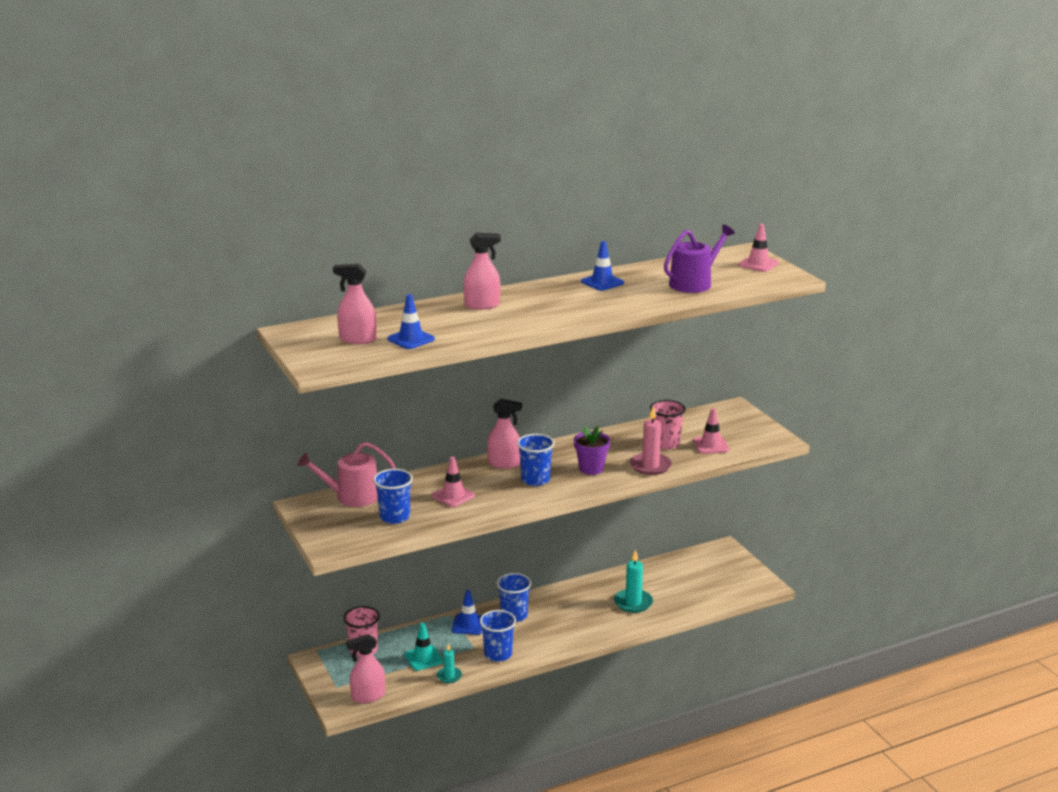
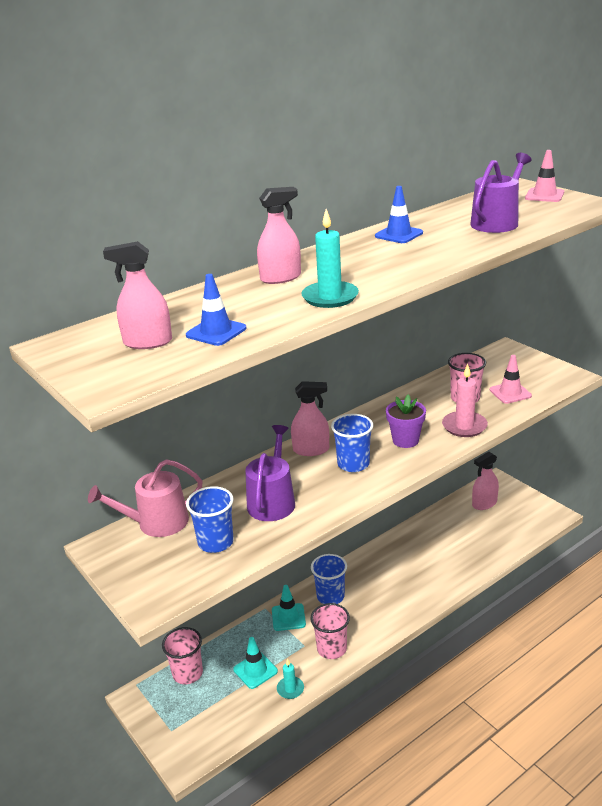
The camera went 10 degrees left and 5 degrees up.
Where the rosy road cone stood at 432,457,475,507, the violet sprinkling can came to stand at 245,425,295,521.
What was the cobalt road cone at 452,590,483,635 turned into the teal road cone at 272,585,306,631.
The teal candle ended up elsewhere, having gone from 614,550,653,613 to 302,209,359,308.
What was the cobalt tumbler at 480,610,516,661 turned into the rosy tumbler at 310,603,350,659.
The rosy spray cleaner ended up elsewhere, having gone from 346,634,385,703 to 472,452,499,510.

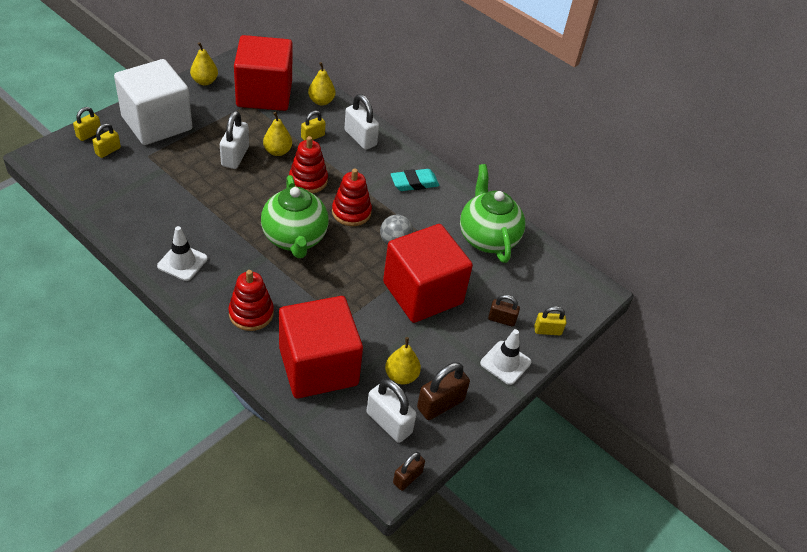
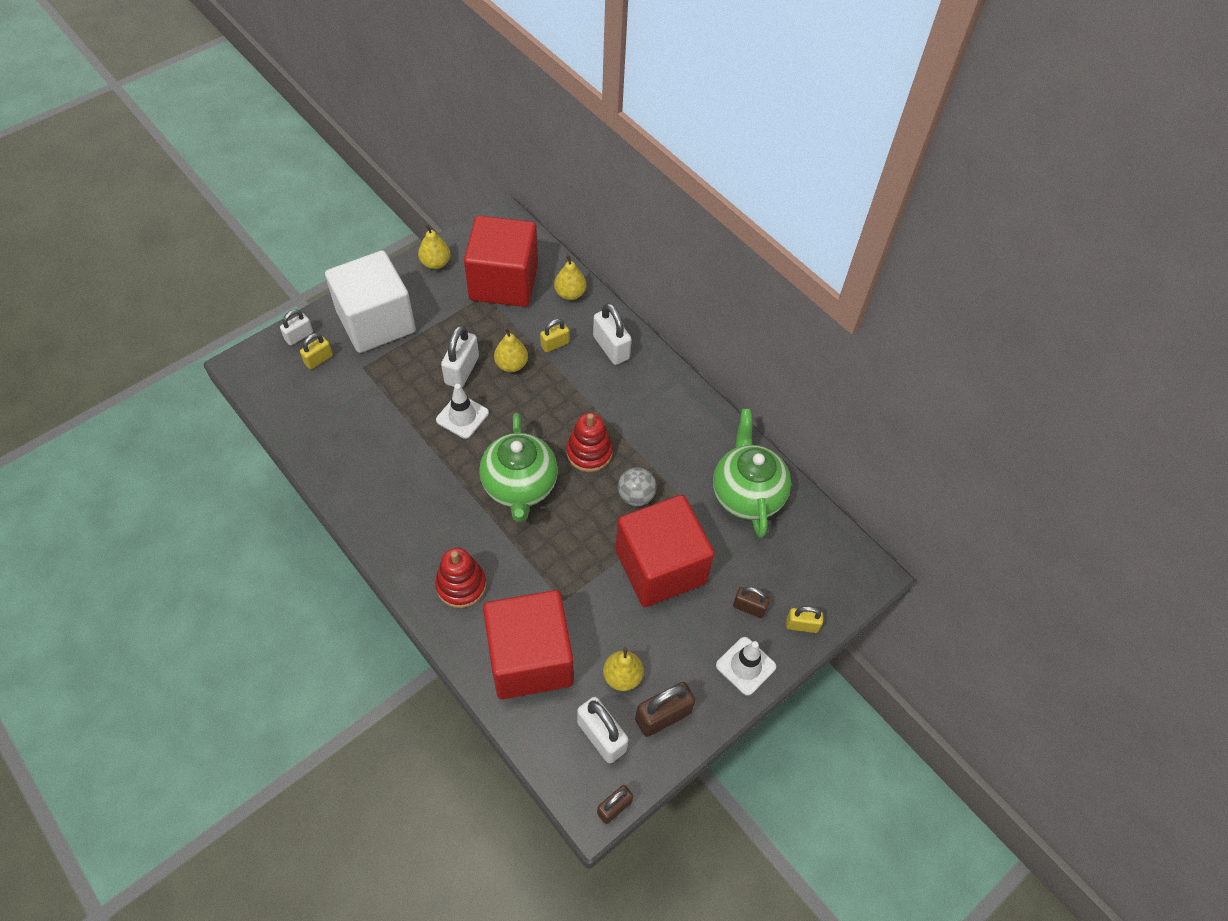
The camera went 10 degrees right and 10 degrees up.
What was the bright yellow lock at 73,107,101,141 turned into the white lock at 280,310,313,345.
The white road cone ended up elsewhere, having gone from 157,226,208,281 to 436,384,489,439.
The second view lost the red stacking toy at 289,136,328,193.
The second view lost the teal pencil eraser at 391,169,439,191.

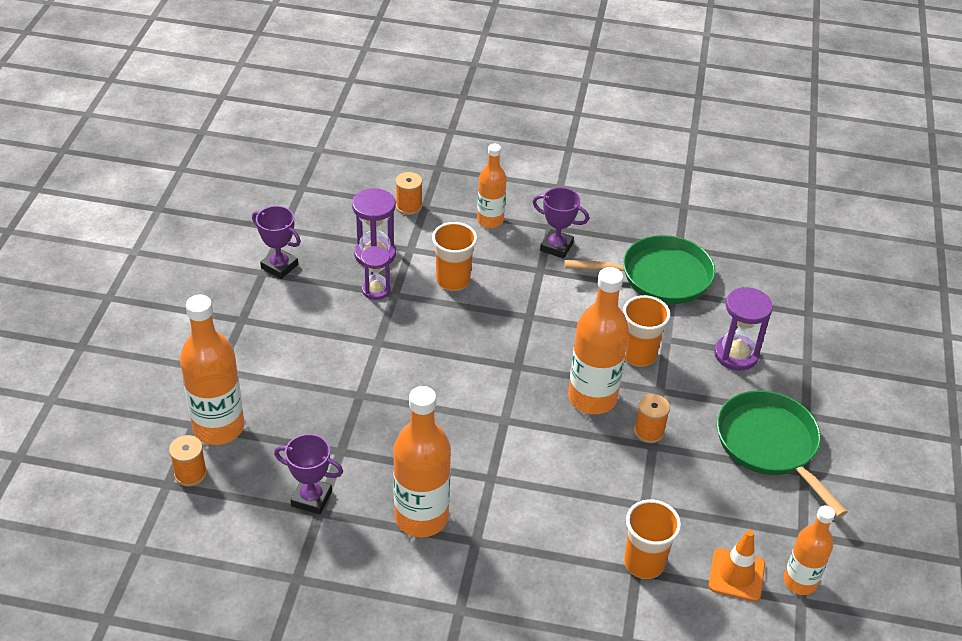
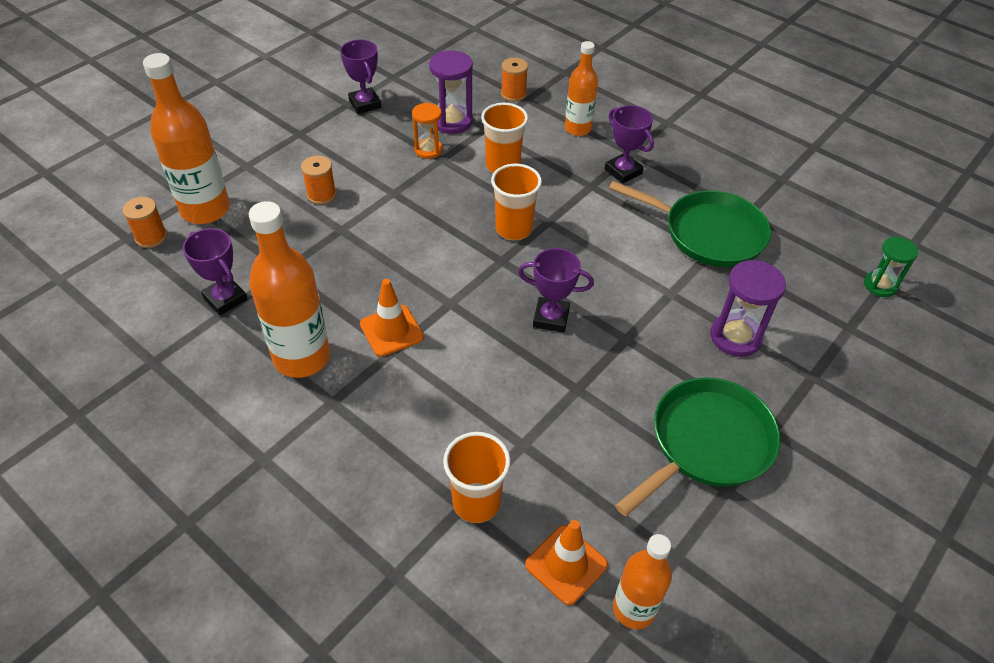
The camera went 30 degrees right and 5 degrees up.
The bright orange reel of thread ended up elsewhere, having gone from 634,394,670,443 to 301,156,336,205.
The second view gained the bright orange road cone at 360,279,424,357.
What was the violet sandglass at 361,246,391,300 turned into the bright orange sandglass at 412,103,443,159.
The bright orange tumbler ended up elsewhere, having gone from 623,295,671,367 to 491,164,542,240.
Where the bright orange drink bottle stood at 568,267,629,414, the violet award cup came to stand at 518,248,594,333.
The emerald pan at 717,390,847,517 ended up facing another way, 45 degrees clockwise from before.
The second view gained the emerald sandglass at 864,236,918,297.

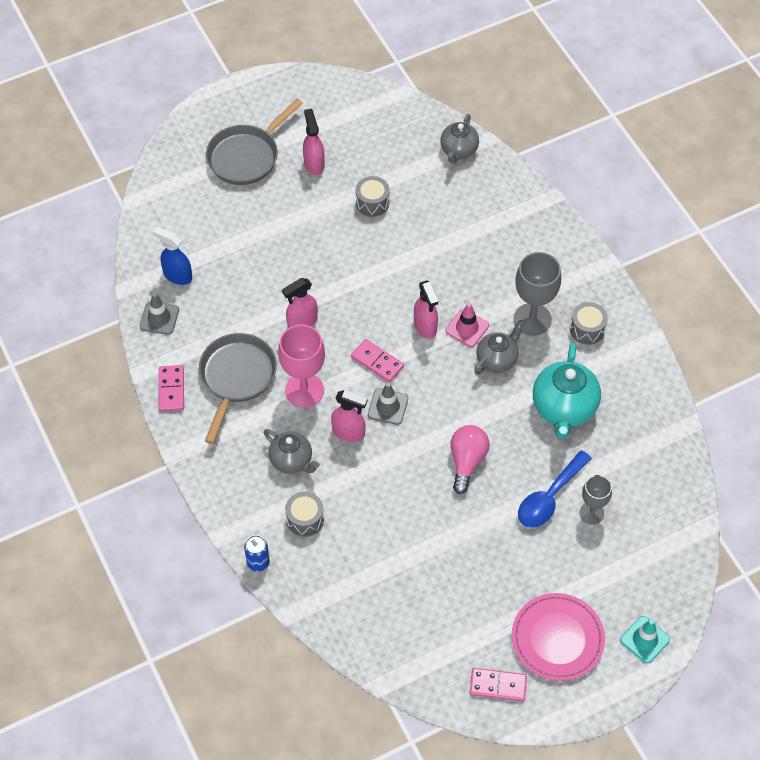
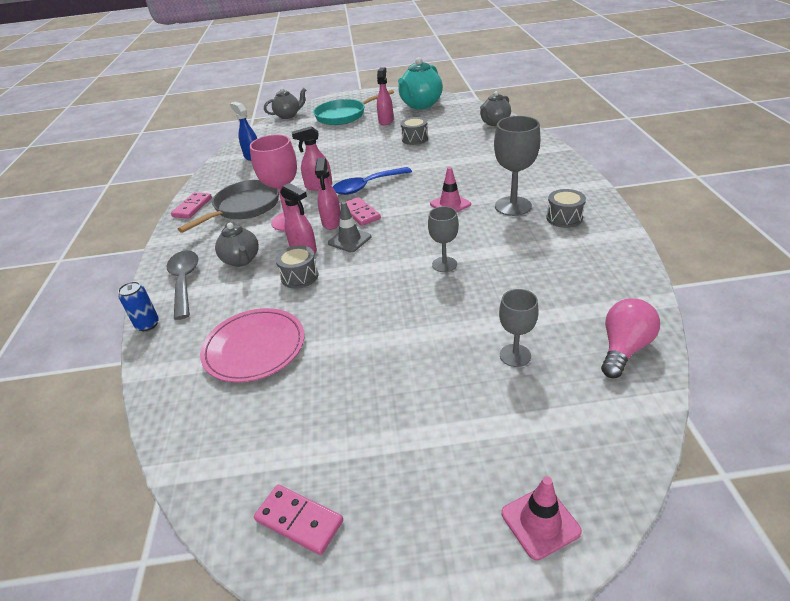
The camera went 25 degrees right and 20 degrees down.
The second view gained the grey spoon at 166,250,198,320.
The rosy plate ended up elsewhere, having gone from 512,593,605,681 to 200,308,305,383.
The grey teapot ended up elsewhere, having gone from 474,320,524,375 to 264,88,306,119.
The grey snare drum ended up elsewhere, having gone from 285,492,324,537 to 276,245,318,289.
What was the grey pan at 206,99,303,185 turned into the teal pan at 313,90,394,125.
The rosy spray cleaner ended up elsewhere, having gone from 414,280,438,339 to 315,158,341,230.
The cobalt spoon ended up elsewhere, having gone from 518,450,592,528 to 333,167,412,195.
The teal teapot ended up elsewhere, having gone from 533,343,601,439 to 398,57,443,109.
The second view gained the grey wine glass at 428,206,459,272.
What was the teal road cone at 620,616,670,663 turned into the rosy road cone at 501,476,582,560.
The rosy bulb ended up elsewhere, having gone from 450,425,490,494 to 601,298,660,378.
The second view lost the grey road cone at 139,293,179,335.

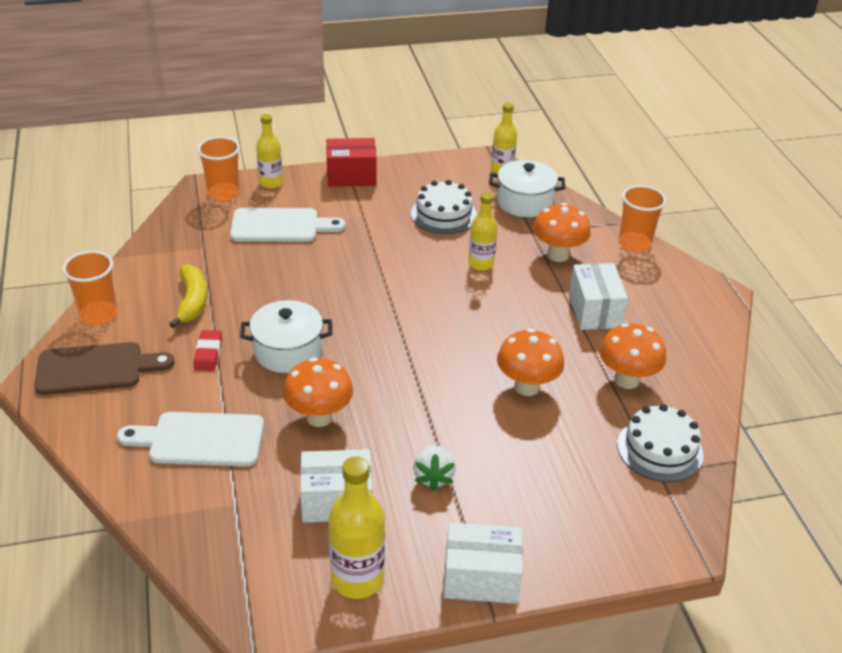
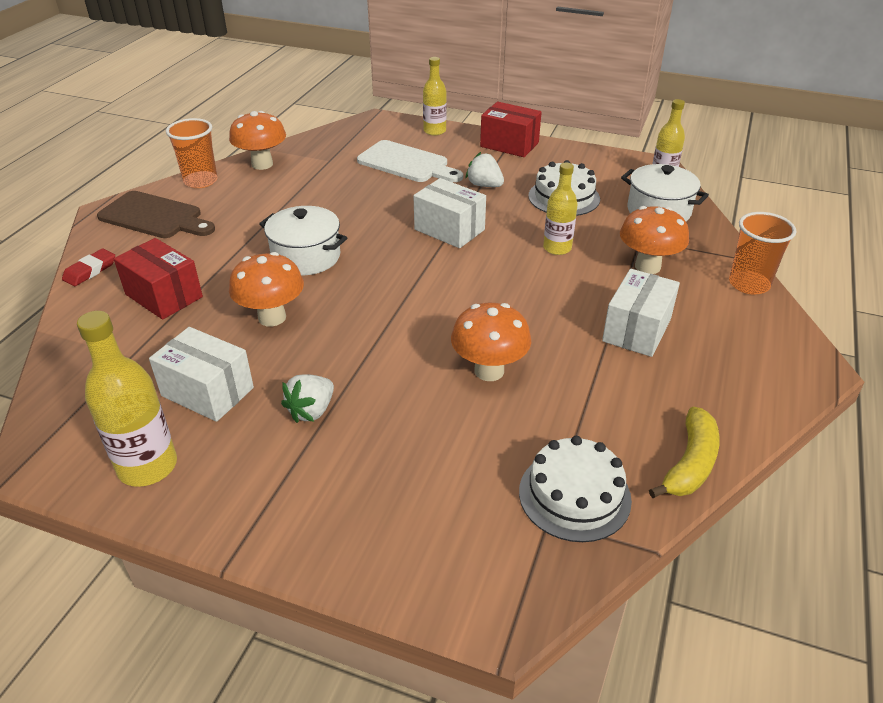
The camera went 35 degrees right and 0 degrees up.
The red pencil eraser ended up elsewhere, having gone from 194,330,222,371 to 62,249,115,286.
Where the white cutting board stood at 117,412,264,466, the red package came to stand at 114,238,203,320.
The bright orange fungus ended up elsewhere, having gone from 599,323,666,389 to 229,111,286,170.
The white package ended up elsewhere, having gone from 444,522,523,604 to 414,178,486,248.
The second view gained the white strawberry at 465,152,504,187.
The bright yellow toy banana ended up elsewhere, having gone from 169,264,207,328 to 649,407,720,498.
The second view lost the bright orange tumbler at 197,136,240,201.

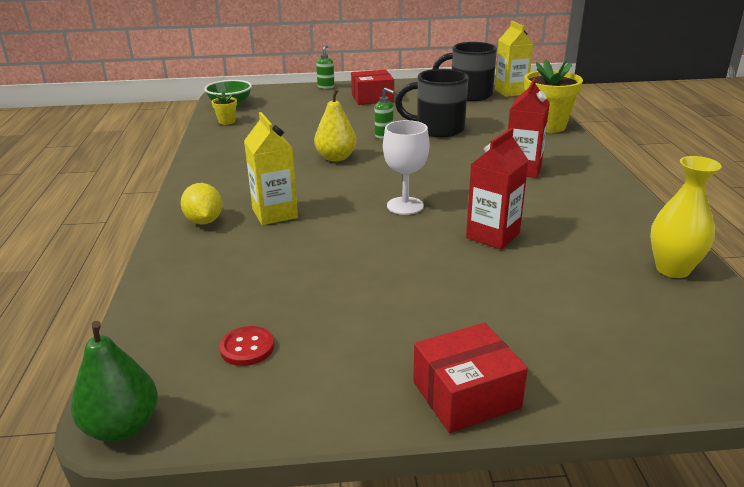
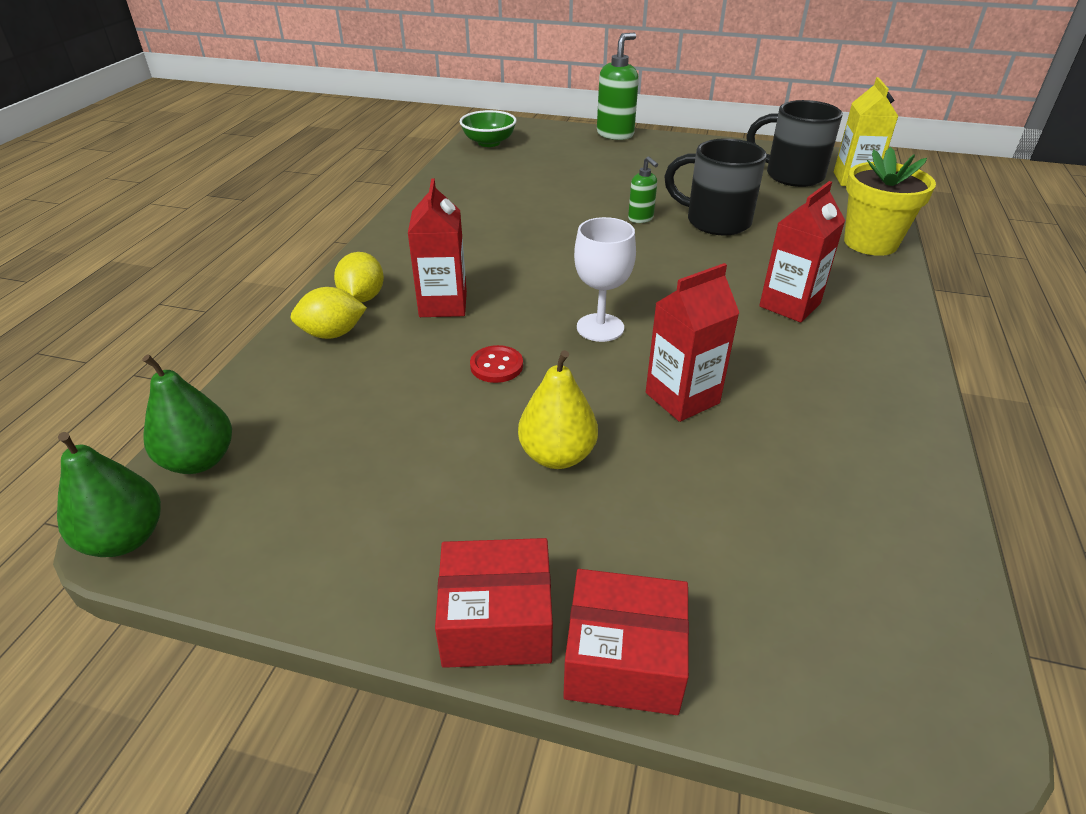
The camera went 20 degrees right and 10 degrees up.
The second view gained the emerald pear at 142,354,232,474.
The second view gained the bright yellow citrus fruit at 291,287,367,339.
What was the bright yellow juice carton at 244,112,298,225 turned into the red juice carton at 408,178,467,317.
The red sewing button ended up elsewhere, having gone from 219,326,274,366 to 470,345,523,383.
The bright yellow pear ended up elsewhere, having gone from 314,89,357,162 to 518,350,598,469.
The red package ended up elsewhere, having gone from 351,70,394,105 to 563,569,689,715.
The size of the emerald soap pump at 316,45,335,89 changed by a factor of 1.79.
The second view lost the bright yellow flower pot at 212,91,237,125.
The second view lost the bright yellow vase at 650,156,722,278.

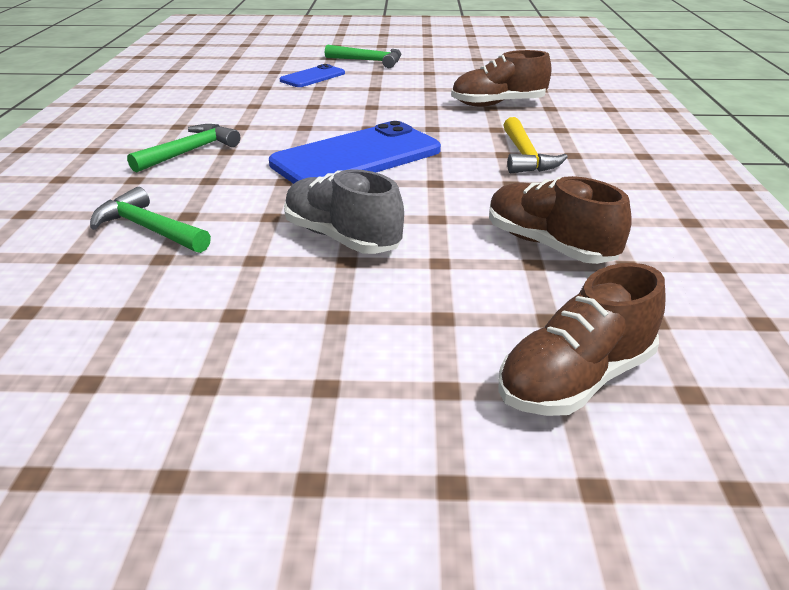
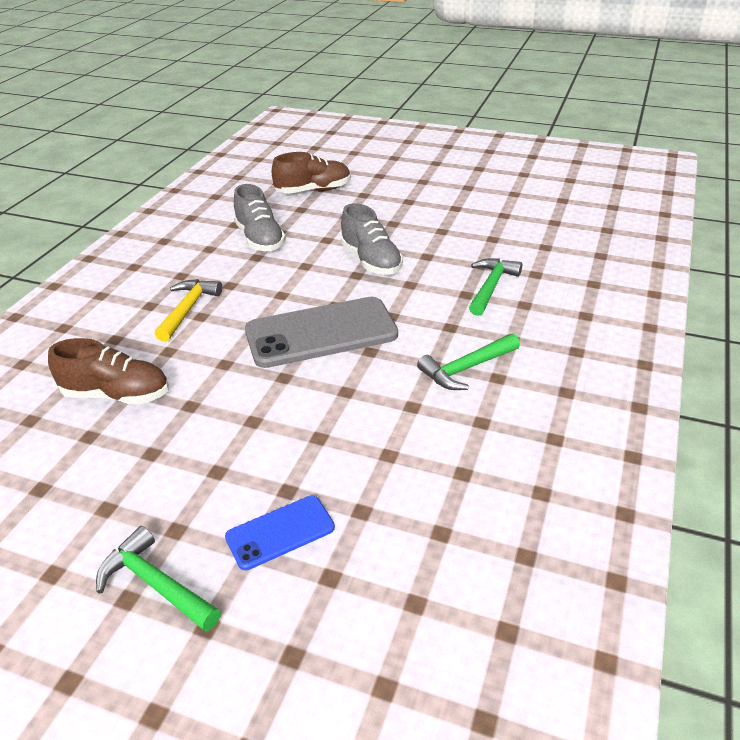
The camera went 160 degrees left and 5 degrees up.
What was the russet lace-up shoe at 489,176,632,264 turned into the grey lace-up shoe at 234,184,286,252.
What was the cobalt phone at 269,121,441,184 turned into the grey phone at 245,297,398,368.
The emerald carpenter's hammer at 90,187,211,253 ended up facing another way, 120 degrees counterclockwise from before.

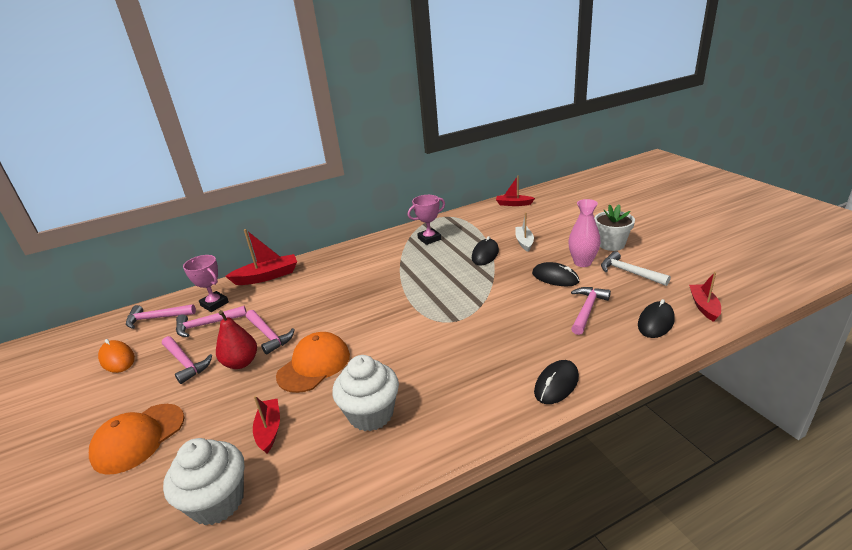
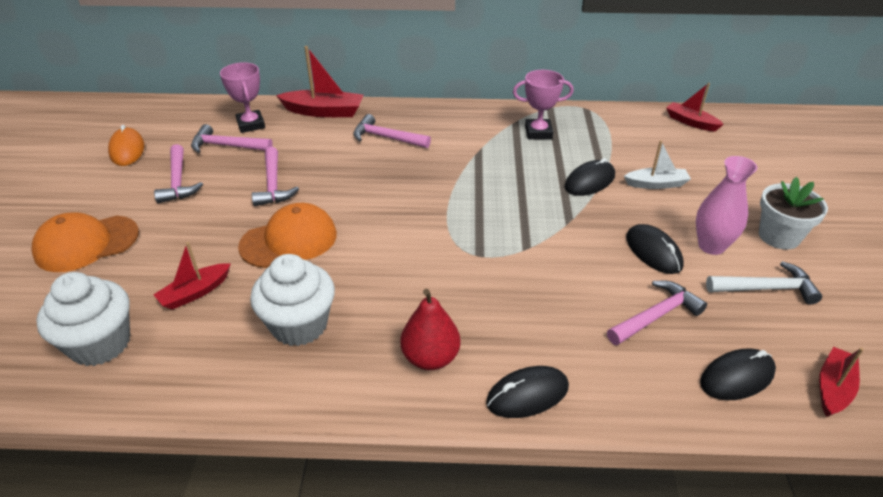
The camera went 25 degrees right and 10 degrees up.
The red boat at 253,396,280,453 ended up facing another way, 150 degrees counterclockwise from before.
The rosy carpenter's hammer ended up elsewhere, having gone from 126,304,196,329 to 353,114,431,148.
The red pear ended up elsewhere, having gone from 216,310,257,369 to 401,289,460,370.
The white boat at 515,213,534,252 ended up facing another way, 60 degrees clockwise from before.
The white carpenter's hammer at 601,251,671,286 ended up facing another way, 105 degrees clockwise from before.

